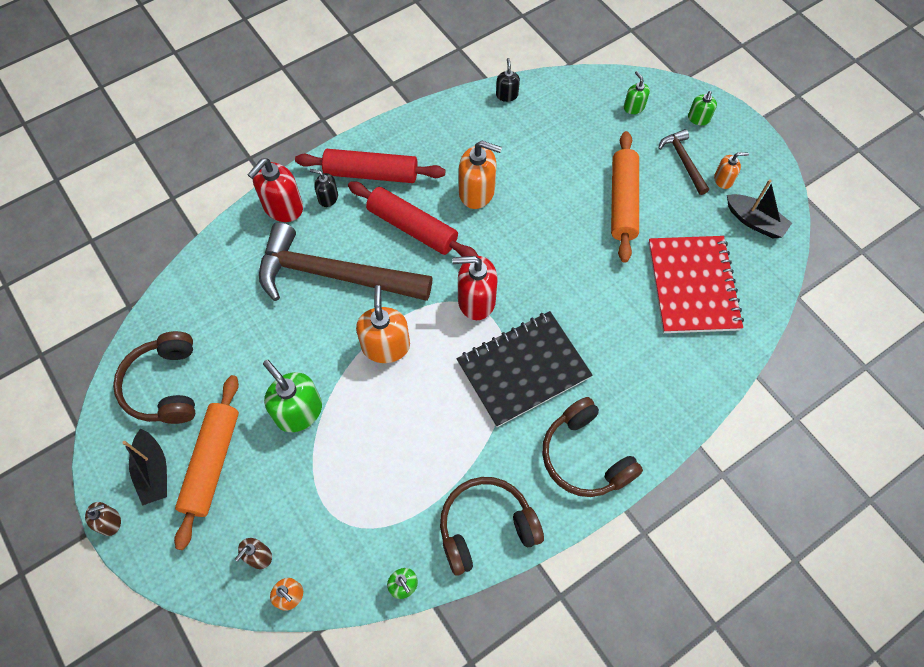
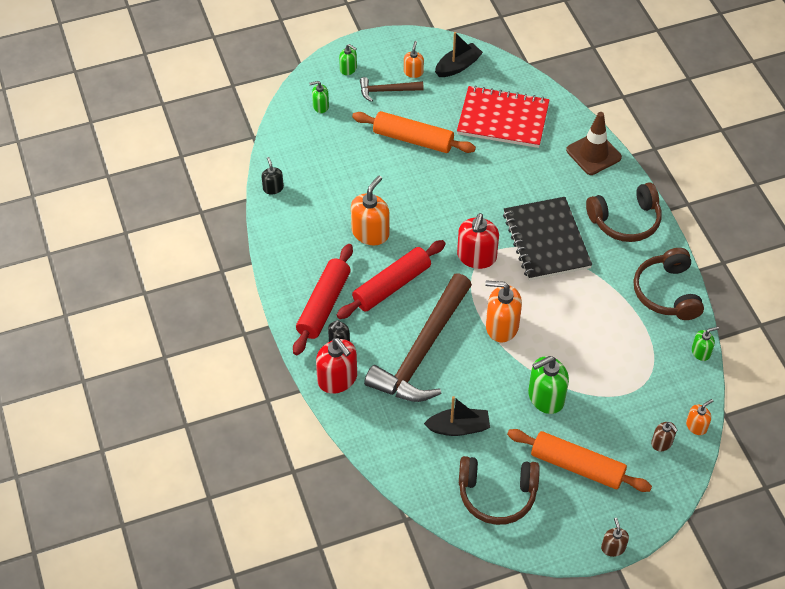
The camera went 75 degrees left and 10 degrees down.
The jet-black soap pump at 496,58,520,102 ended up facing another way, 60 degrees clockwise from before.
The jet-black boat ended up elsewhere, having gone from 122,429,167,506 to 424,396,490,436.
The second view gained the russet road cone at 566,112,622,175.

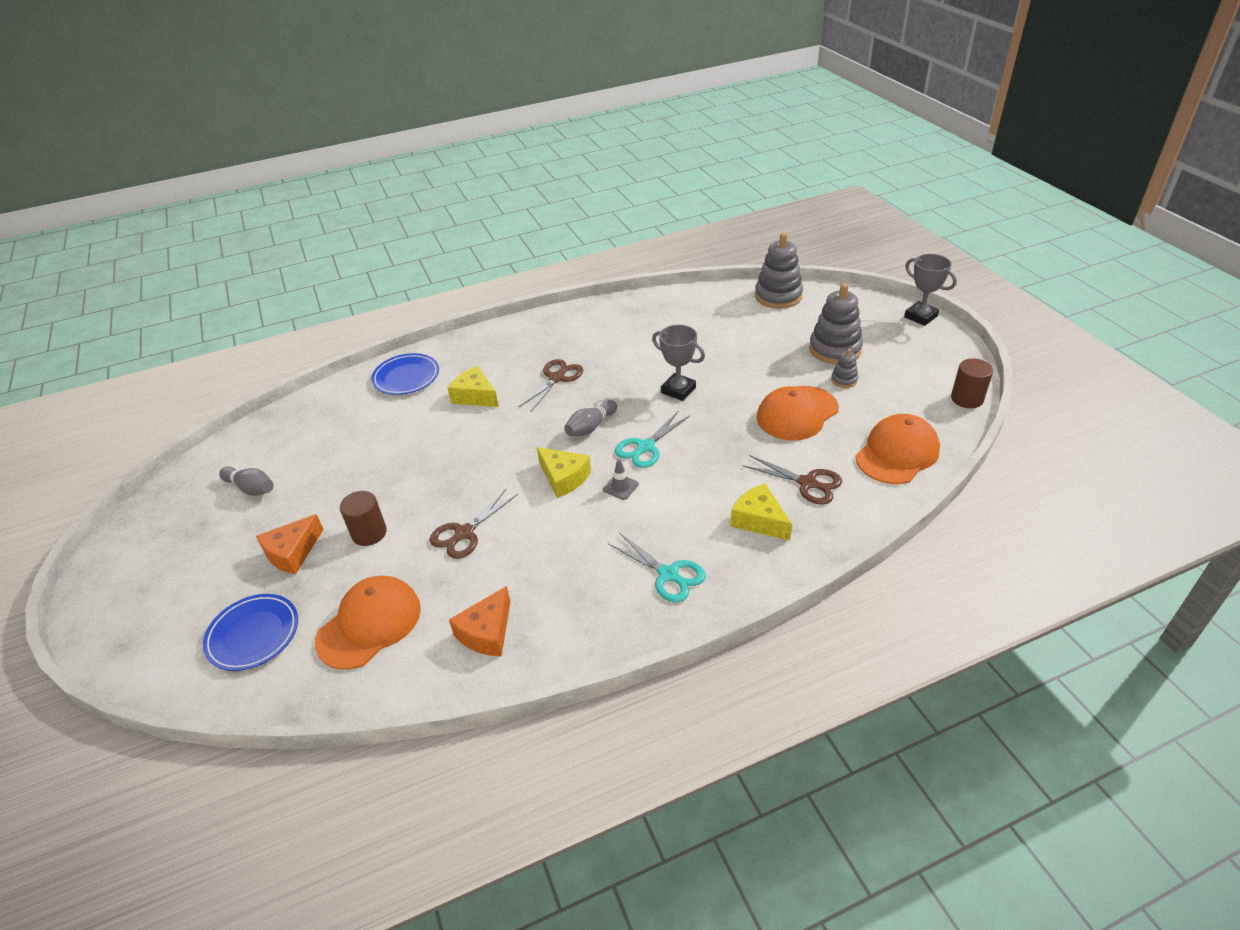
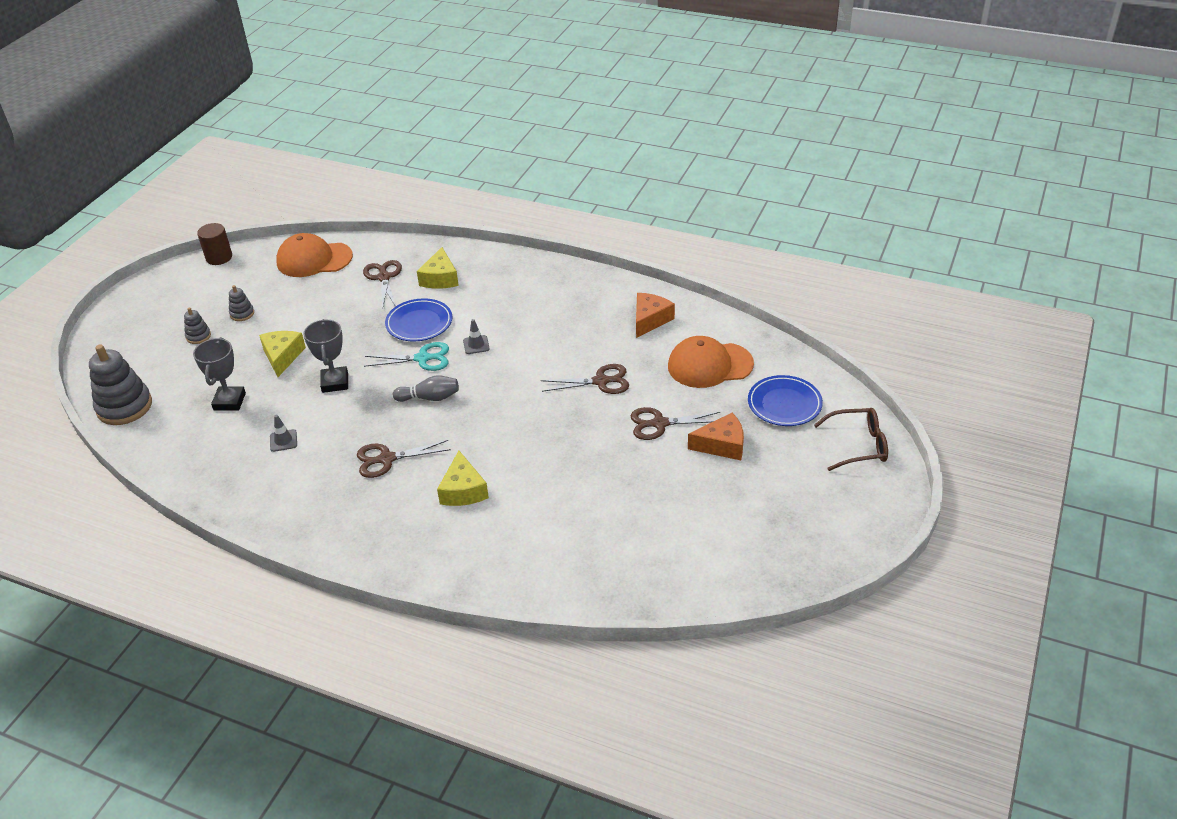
The camera went 135 degrees left and 0 degrees up.
The size of the grey stacking toy at 809,283,863,364 changed by a factor of 0.48.
The grey award cup ended up elsewhere, having gone from 904,254,957,326 to 193,337,246,411.
The bright yellow piece of cheese ended up elsewhere, having gone from 537,447,591,498 to 259,331,306,377.
The second view gained the grey road cone at 270,415,297,452.
The cobalt plate ended up elsewhere, having gone from 371,353,439,395 to 385,298,452,341.
Where the russet cylinder stood at 340,491,387,546, the russet pair of scissors came to stand at 631,407,721,440.
The bright orange piece of cheese at 449,586,510,656 ended up facing another way, 45 degrees counterclockwise from before.
The second view gained the russet spectacles at 814,408,888,471.
The second view lost the grey bowling pin at 219,466,274,496.
The second view lost the teal pair of scissors at 608,533,706,602.
The second view lost the bright orange cap at 757,386,839,441.

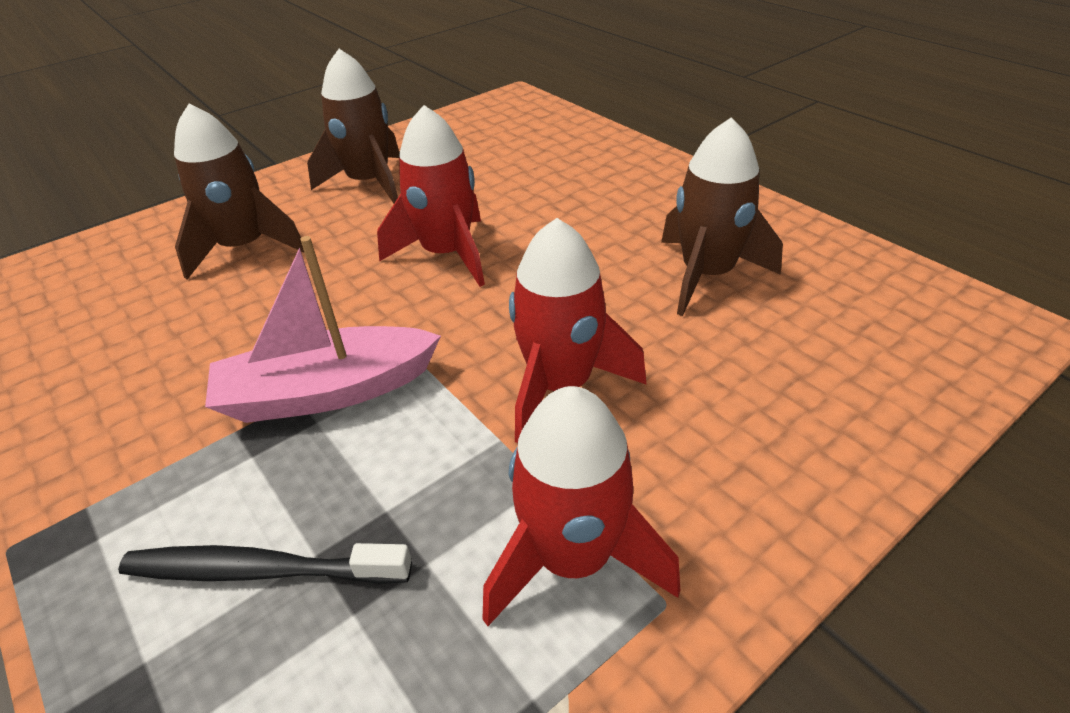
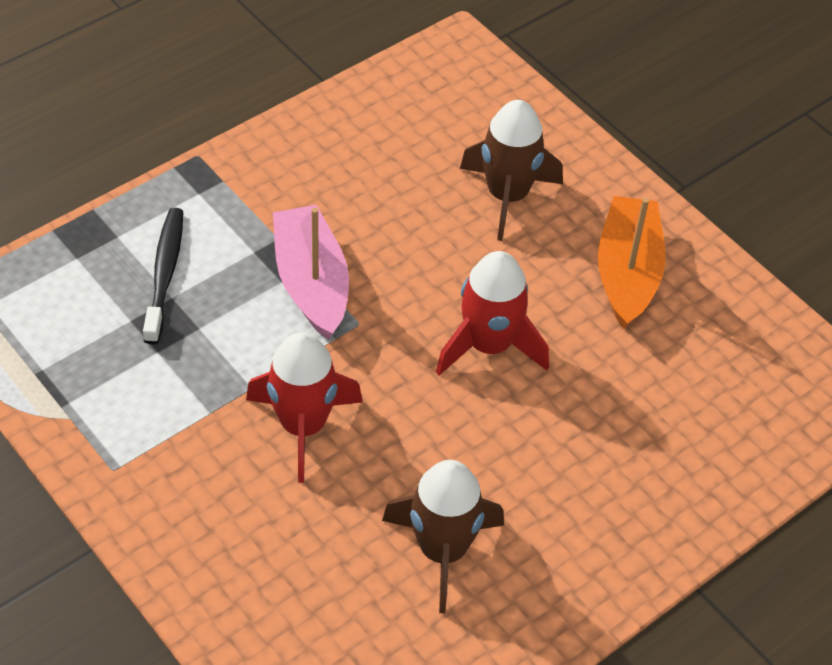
The camera went 85 degrees right and 10 degrees up.
Where the russet spaceship stood at 307,49,399,203, the bright orange boat came to stand at 598,196,666,329.
The second view lost the red spaceship at 482,386,680,626.

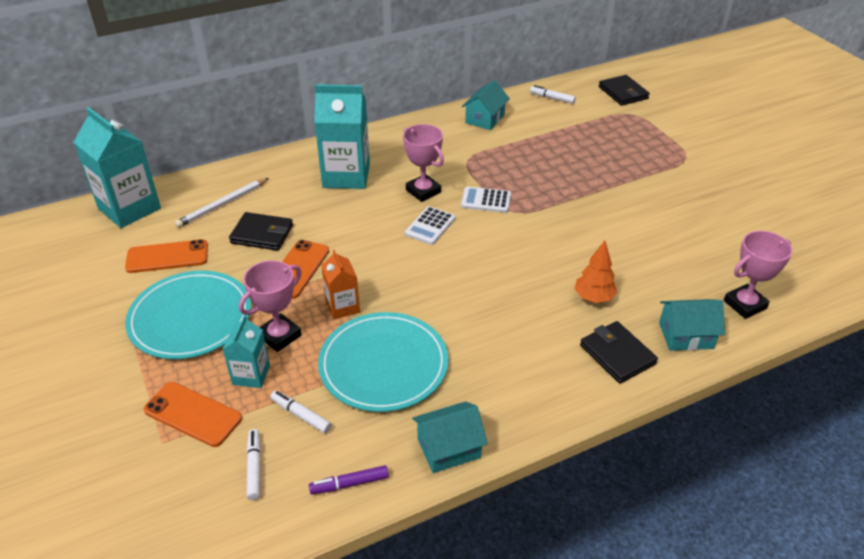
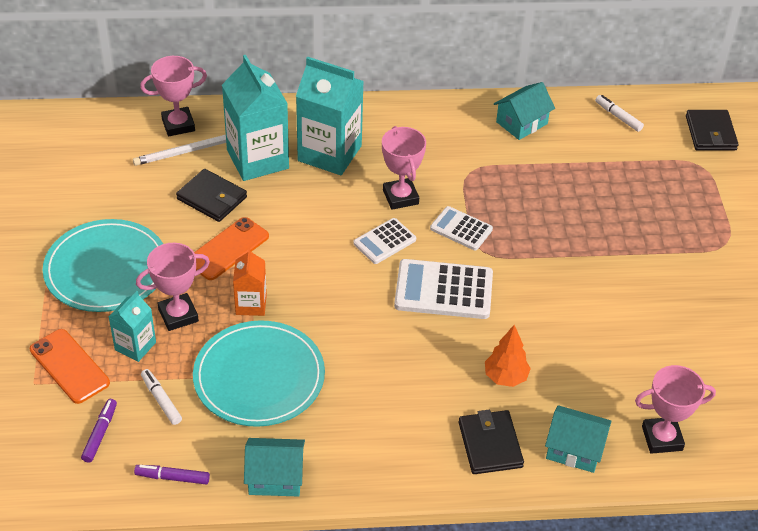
The camera went 20 degrees right and 5 degrees up.
What was the white felt pen at 246,429,261,500 turned into the violet felt pen at 81,399,117,463.
The second view gained the rosy award cup at 140,56,207,136.
The teal juice carton ended up elsewhere, having gone from 74,107,161,228 to 222,55,289,181.
The second view gained the white calculator at 394,259,493,319.
The second view lost the bright orange phone at 125,239,208,273.

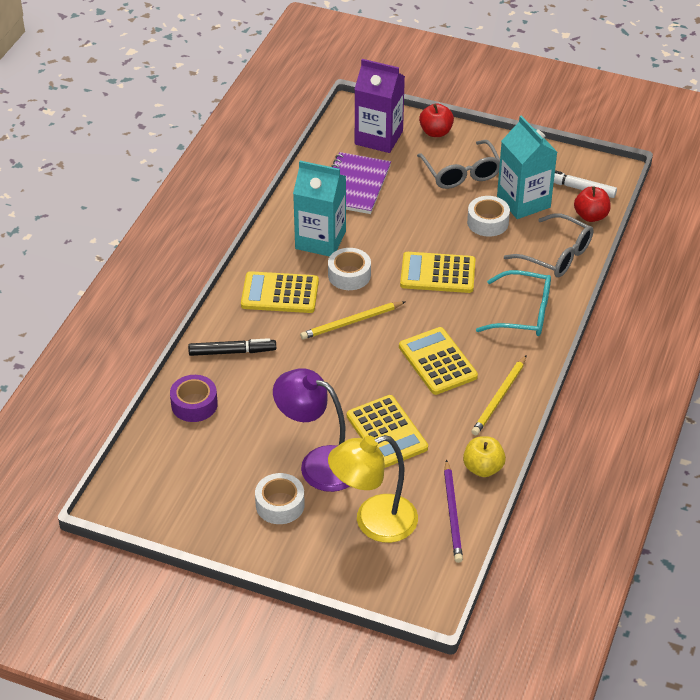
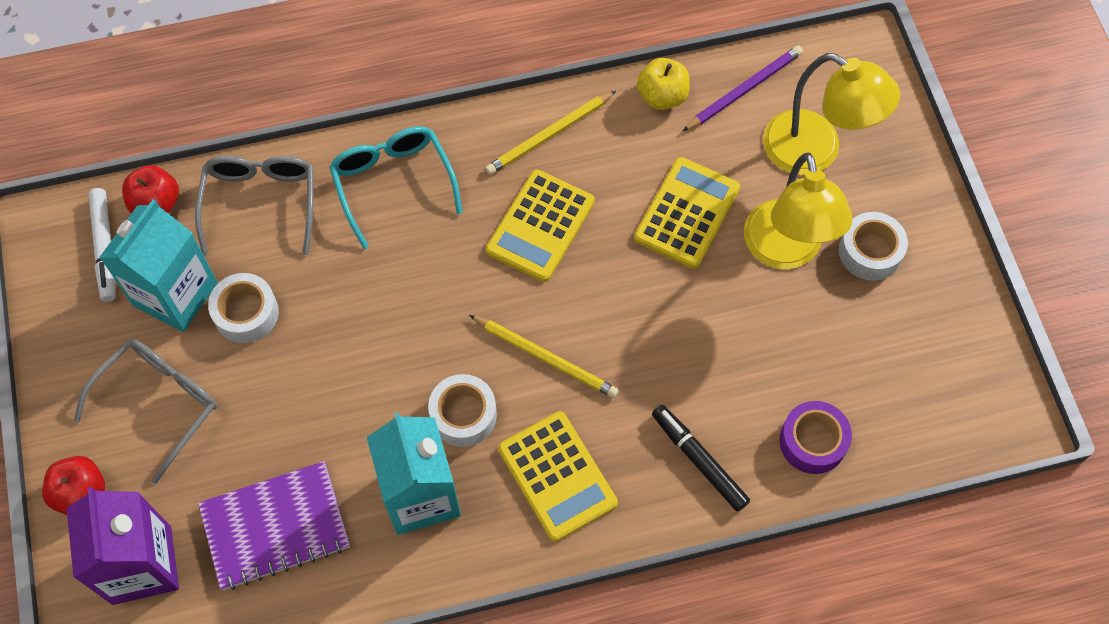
The camera went 125 degrees left and 20 degrees up.
The bright yellow lead pencil at 471,355,526,435 ended up facing another way, 150 degrees clockwise from before.
What was the violet desk lamp at 273,368,349,492 turned into the bright yellow desk lamp at 744,153,853,269.
The second view lost the bright yellow calculator at 400,252,476,293.

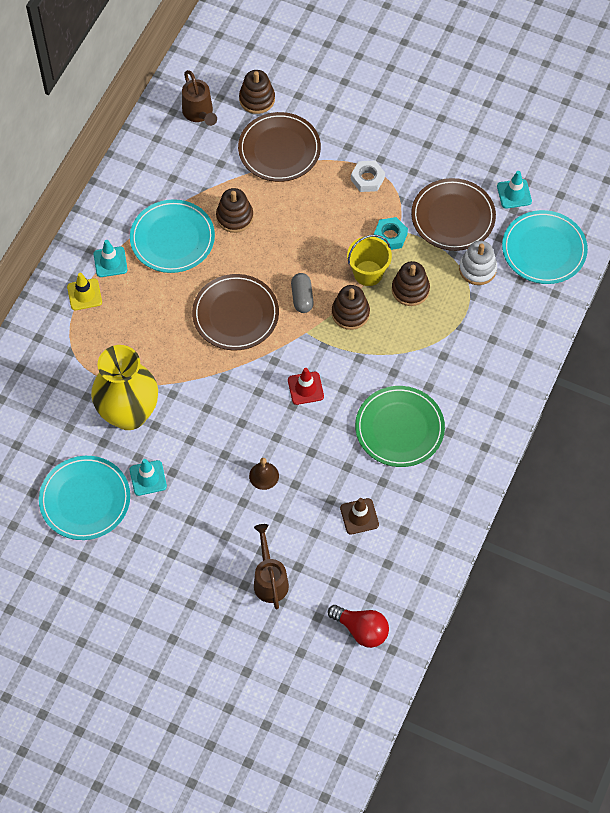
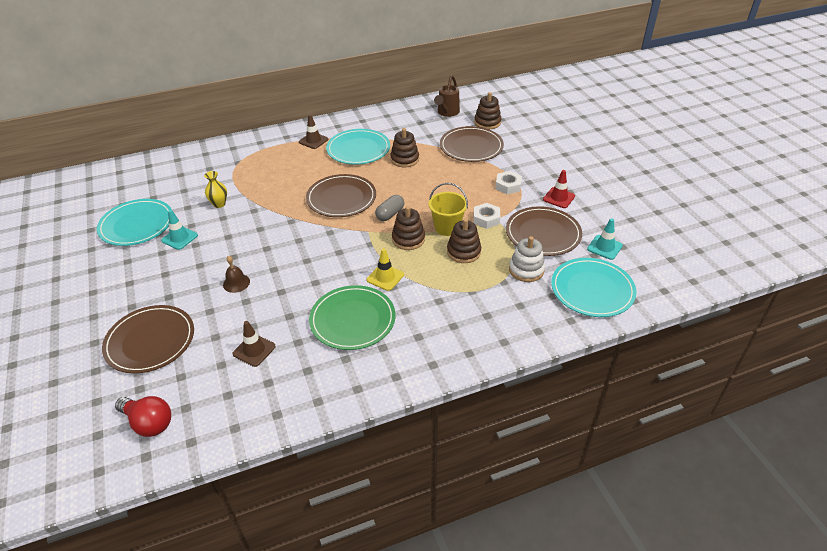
The camera went 45 degrees right and 20 degrees down.
Where the russet sprinkling can stood at 254,524,289,610, the russet plate came to stand at 102,305,194,374.
The red bulb at 328,605,389,648 ended up facing another way, 45 degrees counterclockwise from before.
The size of the bright yellow vase at 91,345,158,430 changed by a factor of 0.41.
What was the teal road cone at 94,240,128,277 turned into the russet road cone at 299,114,328,149.
The bright yellow road cone ended up elsewhere, having gone from 67,273,102,310 to 367,248,404,291.
What was the teal hexagon nut at 374,217,408,250 turned into the white hexagon nut at 474,203,500,229.
The red road cone ended up elsewhere, having gone from 288,368,324,405 to 543,170,575,208.

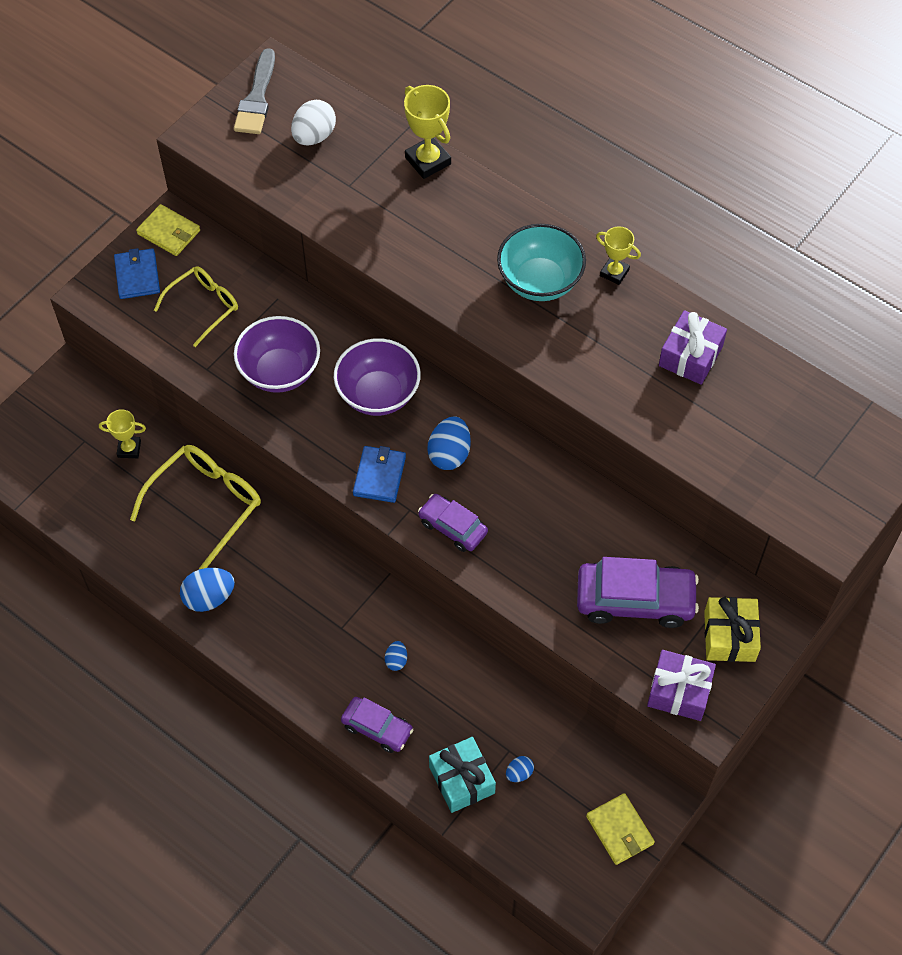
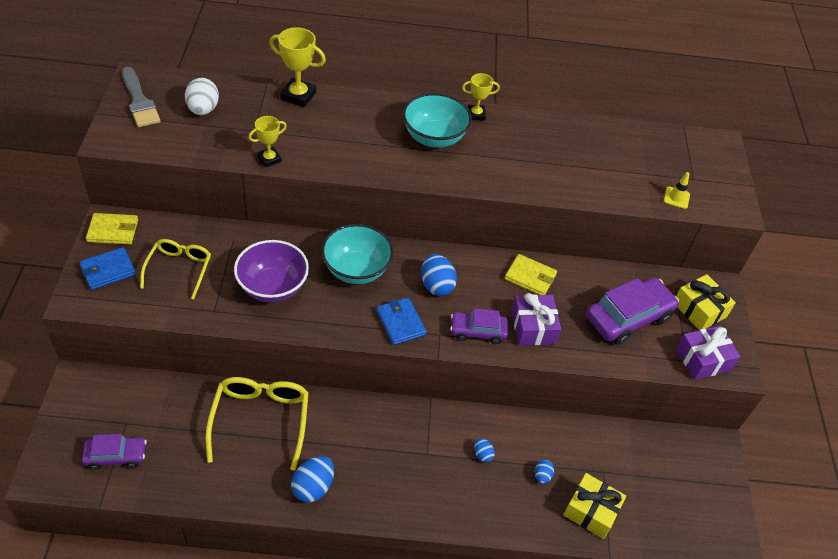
The camera went 40 degrees left and 10 degrees down.
The cobalt wallet at 114,248,160,299 ended up facing another way, 75 degrees counterclockwise from before.
The violet toy car ended up elsewhere, having gone from 341,697,413,753 to 82,434,147,470.
The bright yellow award cup ended up elsewhere, having gone from 99,409,146,458 to 249,116,287,168.
What was the violet bowl at 334,338,421,416 turned into the teal bowl at 321,224,394,284.
The bright yellow wallet ended up elsewhere, having gone from 586,793,655,865 to 505,254,557,295.
The violet wrapped gift ended up elsewhere, having gone from 659,310,727,385 to 511,293,561,345.
The cobalt egg ended up elsewhere, having gone from 506,756,534,782 to 535,460,554,484.
What was the teal wrapped gift at 429,737,496,813 turned into the bright yellow wrapped gift at 563,473,626,539.
The second view gained the bright yellow road cone at 664,172,690,209.

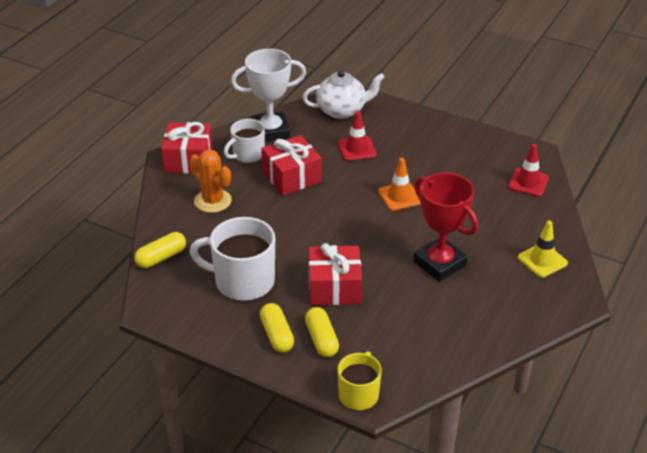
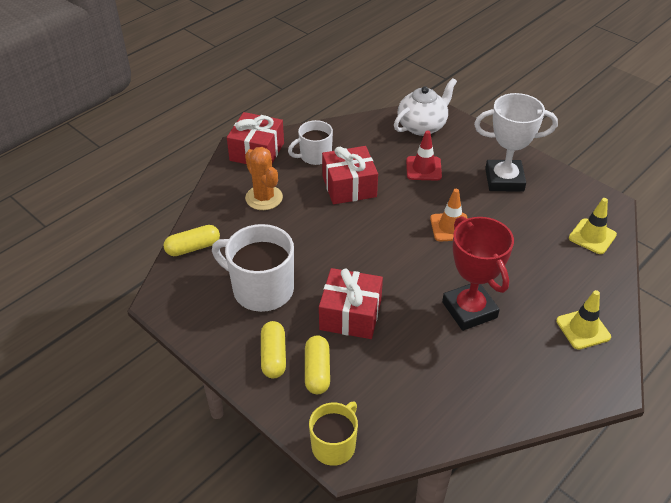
The camera went 15 degrees right and 5 degrees up.
The white teapot at 302,70,385,119 ended up facing another way, 45 degrees counterclockwise from before.
The white award cup ended up elsewhere, having gone from 231,49,306,142 to 474,93,558,192.
What was the red road cone at 508,144,549,197 turned into the bright yellow road cone at 569,198,617,254.

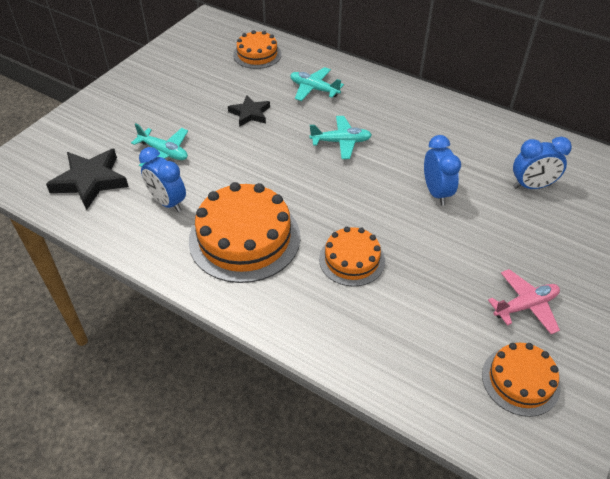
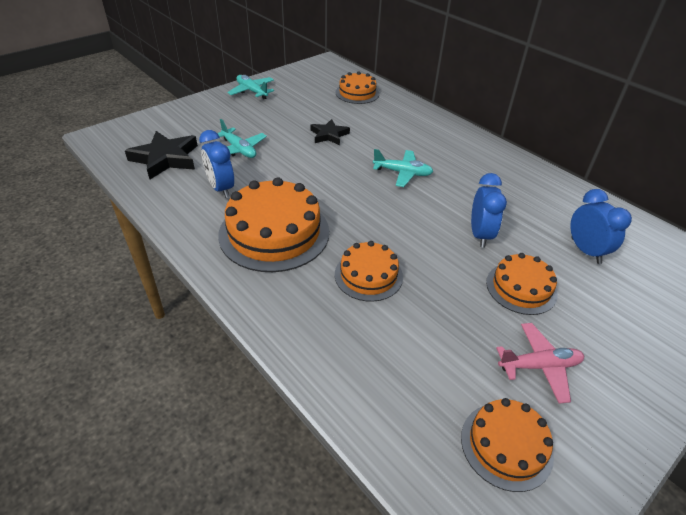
The camera went 15 degrees right and 5 degrees down.
The teal toy plane ended up elsewhere, having gone from 290,67,344,101 to 227,75,274,99.
The second view gained the bright orange gateau at 486,253,558,315.
The cobalt alarm clock at 513,137,572,189 ended up facing another way, 120 degrees counterclockwise from before.

